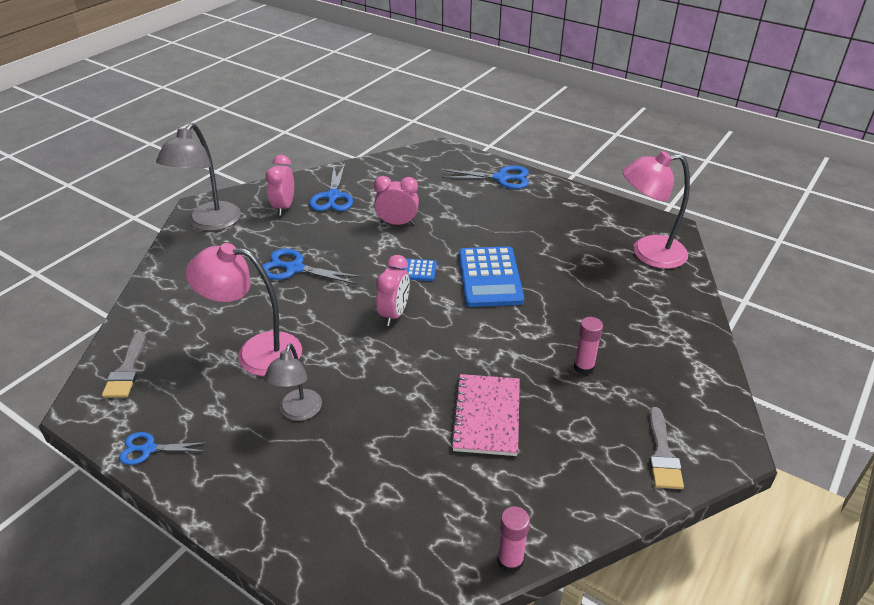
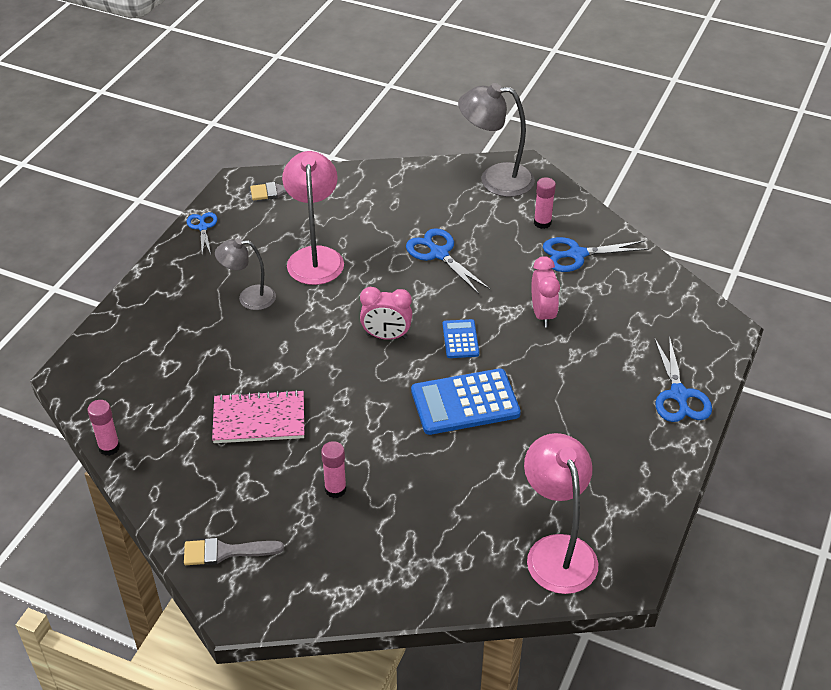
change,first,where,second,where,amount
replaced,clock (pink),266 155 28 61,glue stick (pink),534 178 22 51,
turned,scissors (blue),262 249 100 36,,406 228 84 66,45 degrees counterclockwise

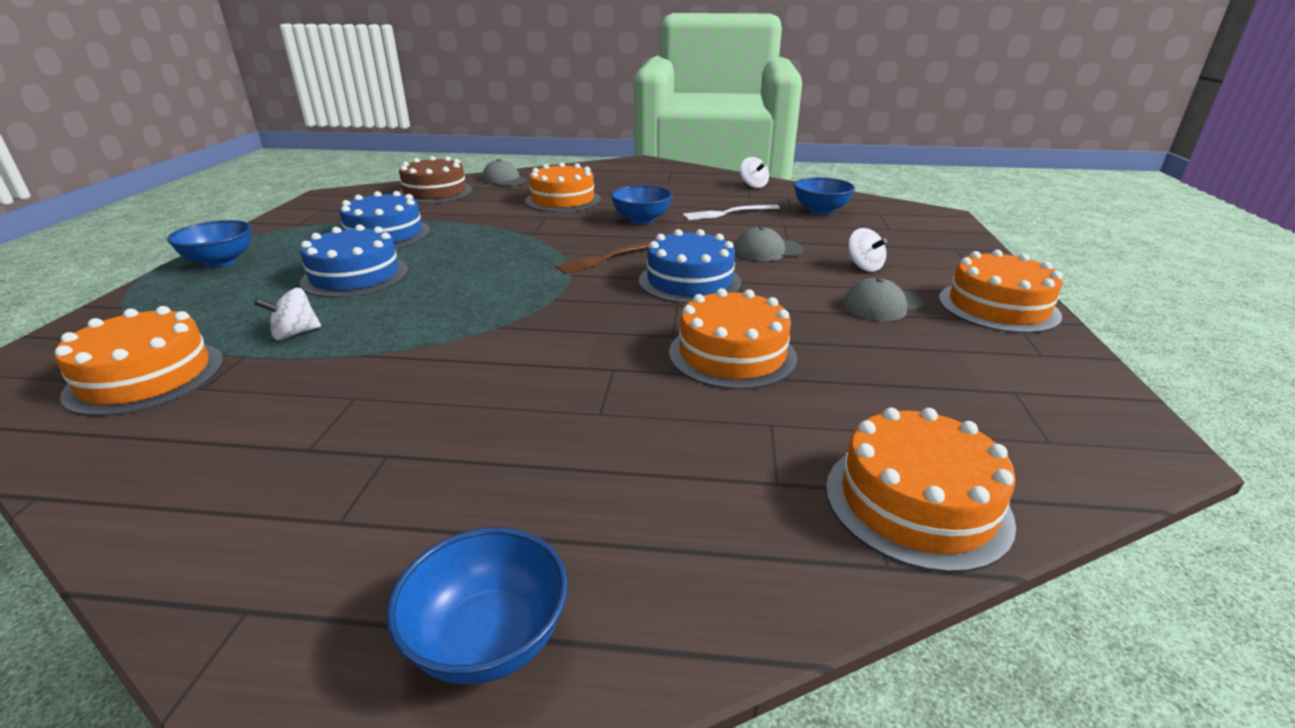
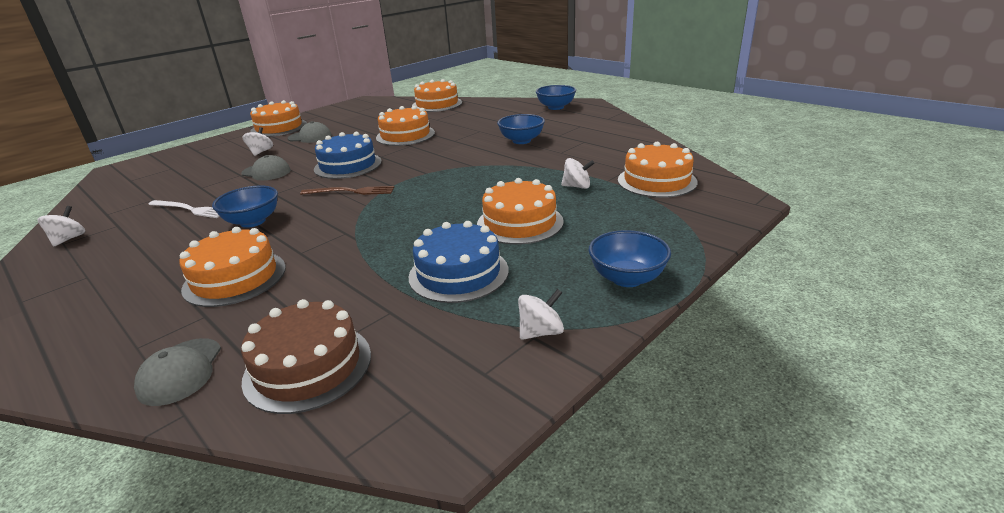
change,first,where,second,where,amount
added,,,spinning top (white),518 289 46 51,
moved,bowl (blue),794 177 61 38,,497 114 48 30,
recoloured,cake (blue),300 224 108 74,cake (orange),477 178 86 67,

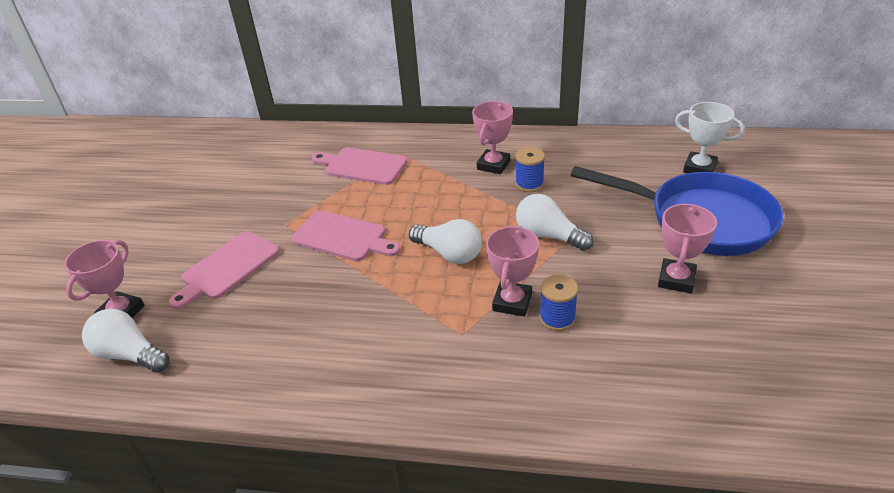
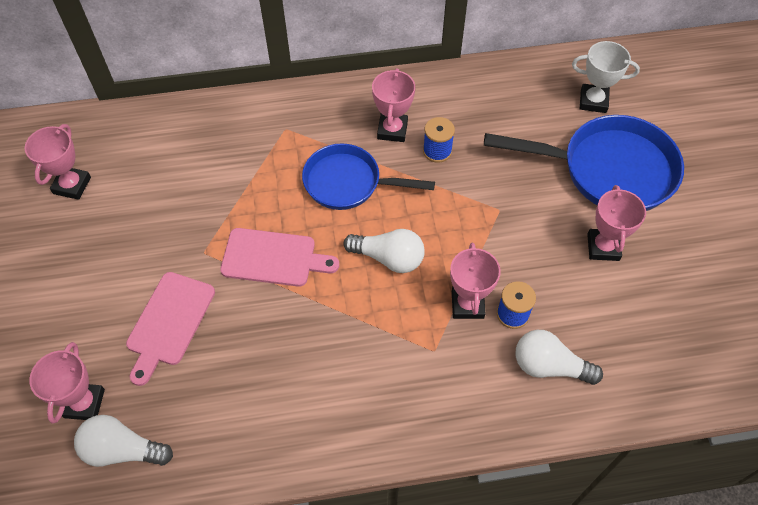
change,first,where,second,where,amount
removed,cutting board (pink),312 147 95 38,,,
added,,,trophy (pink),25 124 66 76,
added,,,pan (blue),302 144 133 66,
moved,light bulb (white),516 194 77 57,,516 330 87 55,

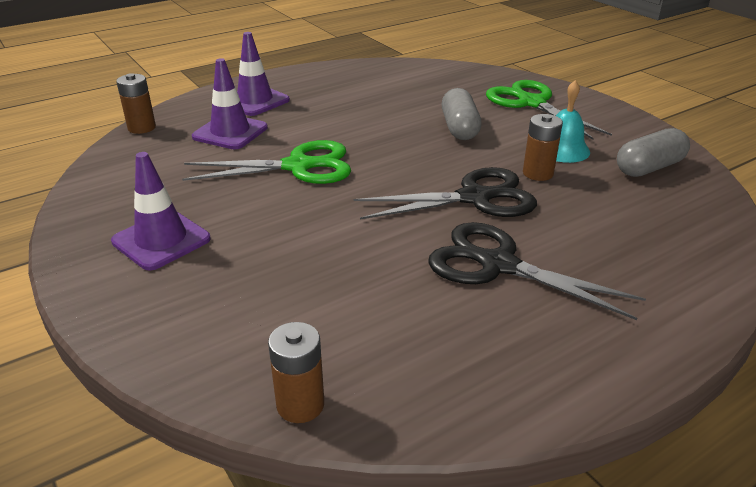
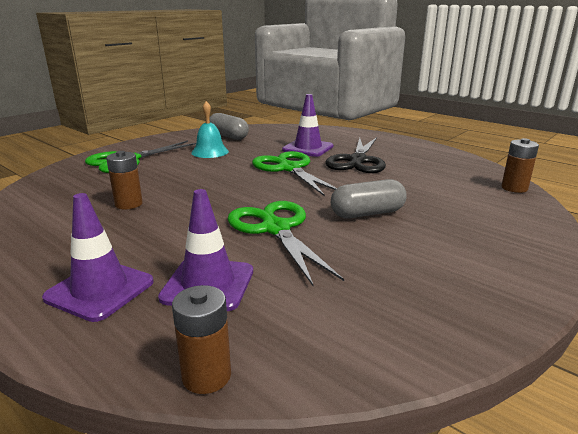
change,first,where,second,where,amount
moved,traffic cone (purple),111 152 100 119,,282 94 51 63,
moved,capsule (grey),442 88 40 52,,331 179 76 39,
moved,battery (brown),523 114 40 67,,106 151 37 58,
recoloured,scissors (black),354 167 183 53,scissors (green),252 151 85 45,

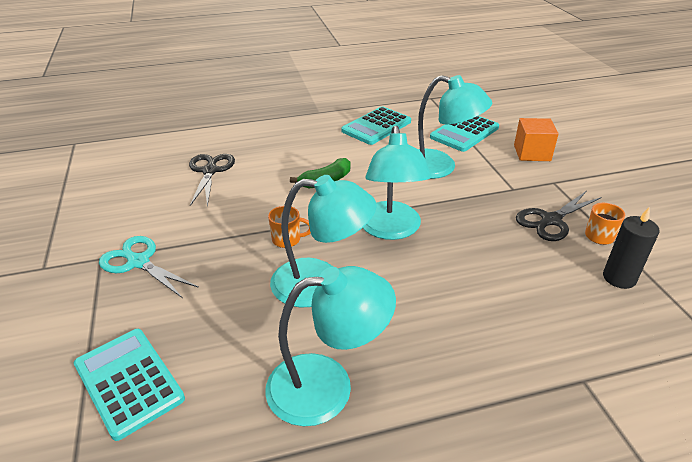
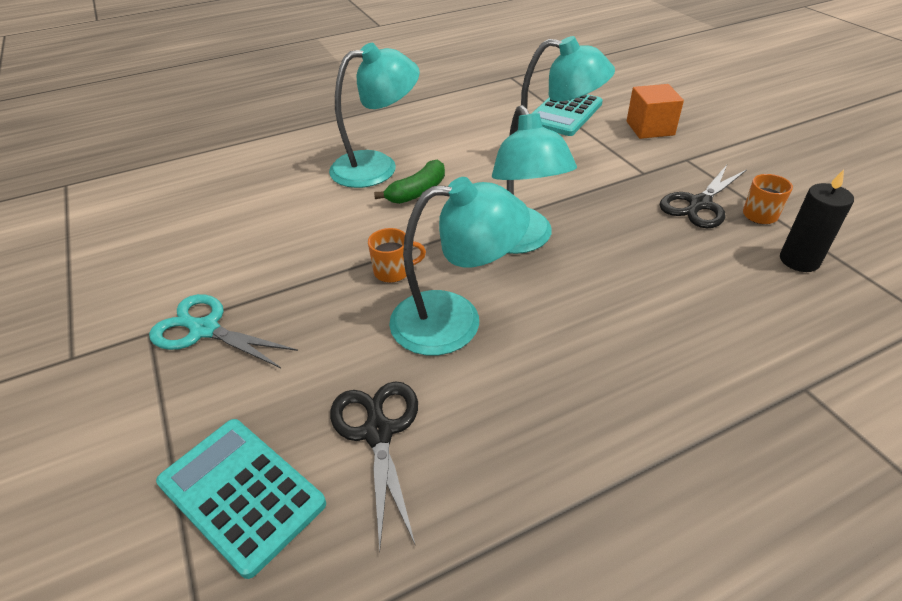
change,first,where,second,where,amount
removed,calculator (turquoise),341 106 70 39,,,
moved,scissors (black),189 154 46 53,,330 381 88 171,
moved,lamp (turquoise),265 266 131 160,,329 43 91 145,

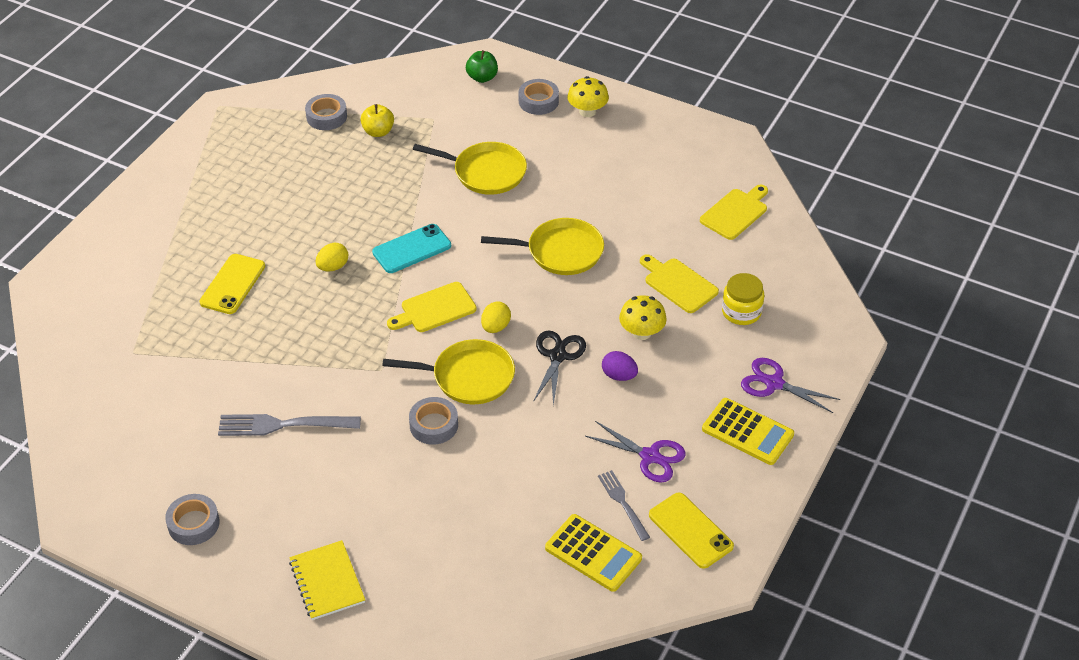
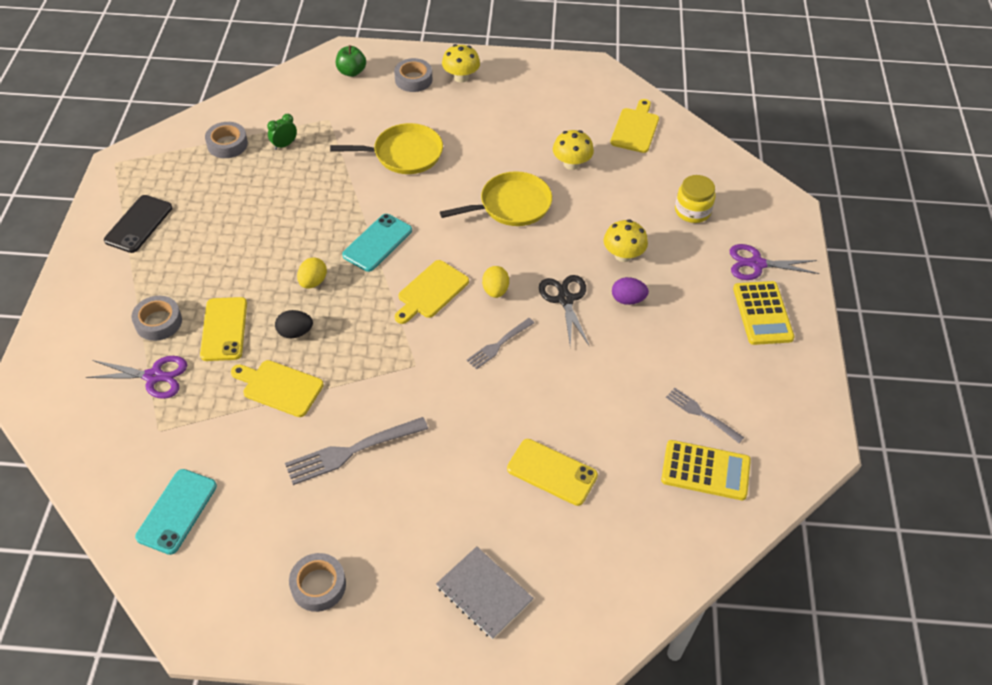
change,first,where,second,where,amount
added,,,phone (black),104 195 68 58,
added,,,phone (turquoise),135 469 82 86,
added,,,egg (black),275 310 38 28,
added,,,mushroom (yellow),553 130 41 40,
moved,tape (grey),409 397 49 48,,131 296 51 45,
moved,scissors (purple),585 421 101 61,,86 356 101 43,
moved,cutting board (yellow),640 254 79 59,,231 360 93 57,
moved,phone (yellow),649 492 85 77,,507 439 91 67,
replaced,apple (yellow),360 104 34 33,clock (green),267 114 30 36,
replaced,pan (yellow),382 339 133 65,fork (grey),467 318 67 52,
recoloured,notebook (yellow),289 540 76 80,notebook (grey),436 546 97 93,
turned,calculator (yellow),702 398 92 67,,733 281 61 64,75 degrees clockwise

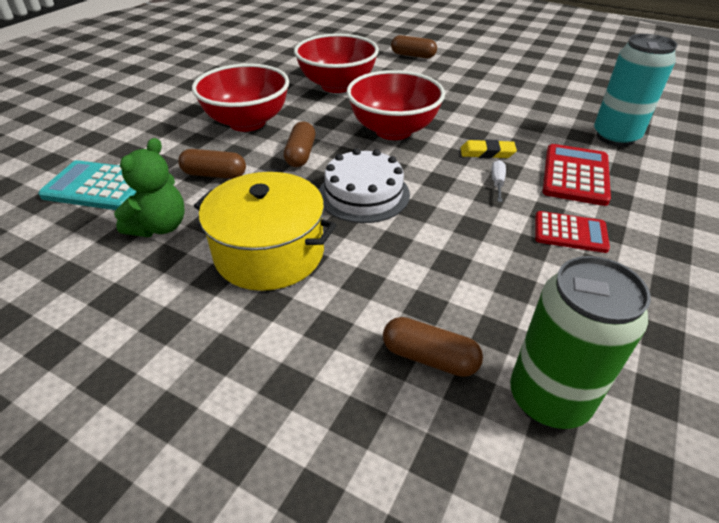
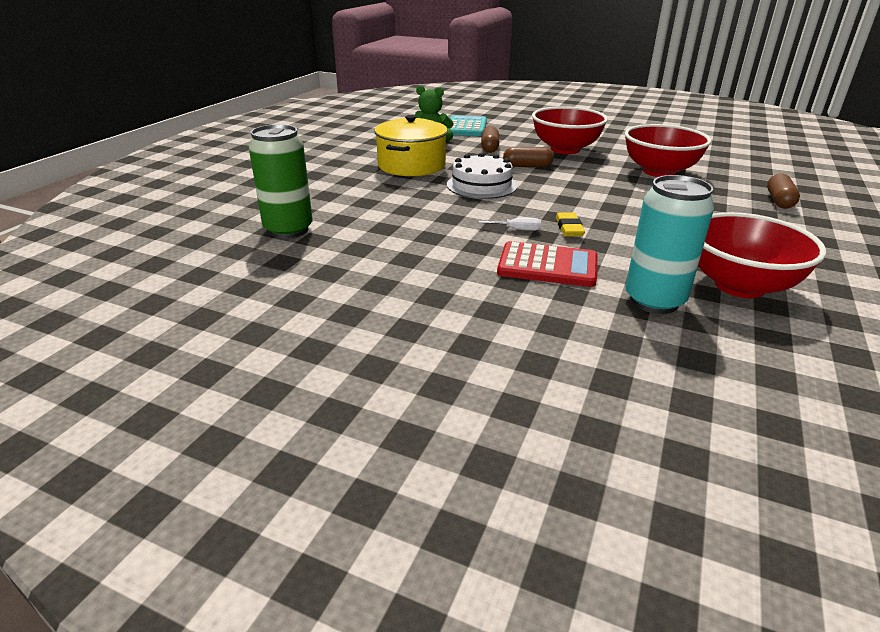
change,first,where,second,where,amount
removed,capsule (brown),383 317 100 60,,,
removed,calculator (red),535 211 75 42,,,
moved,bowl (red),347 70 98 70,,698 212 128 86,

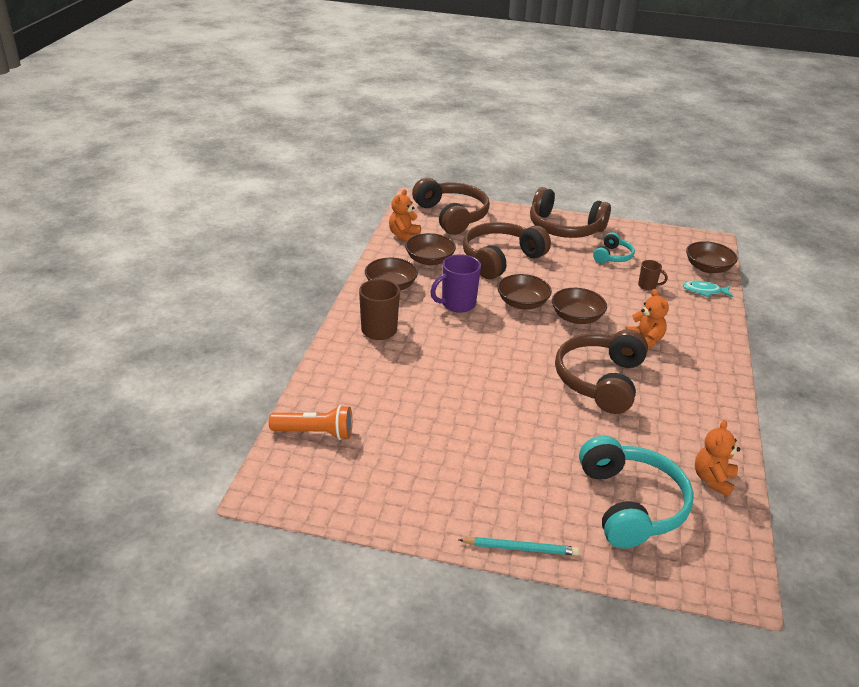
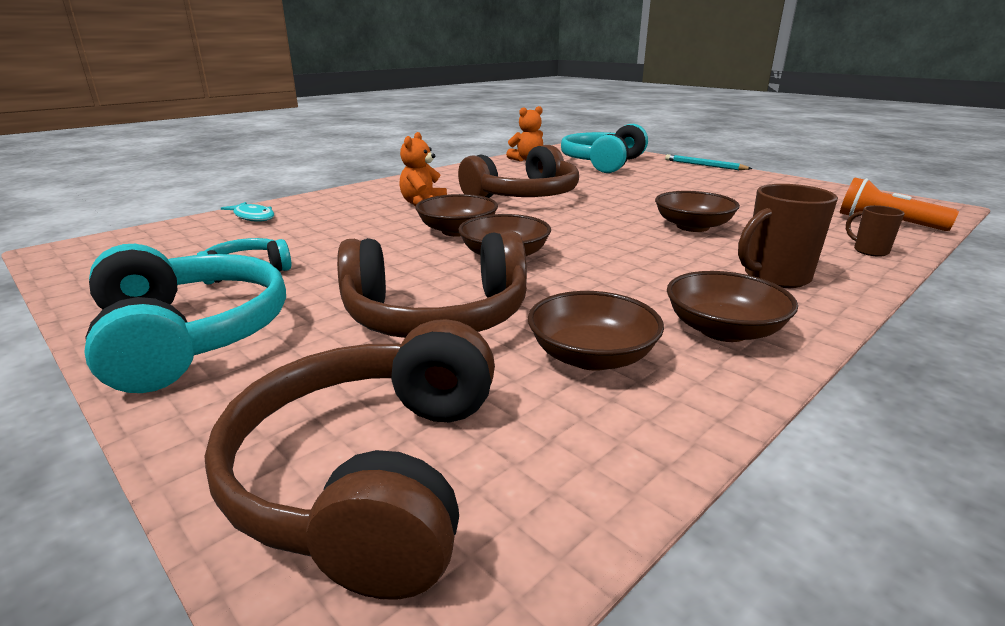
change,first,where,second,where,amount
removed,teddy bear (orange),389 189 32 53,,,
removed,mug (purple),430 254 51 59,,,
moved,mug (brown),638 260 30 30,,846 205 59 52,
moved,bowl (brown),686 241 52 32,,655 191 85 41,
recoloured,headphones (brown),530 187 81 51,headphones (turquoise),84 244 202 149,

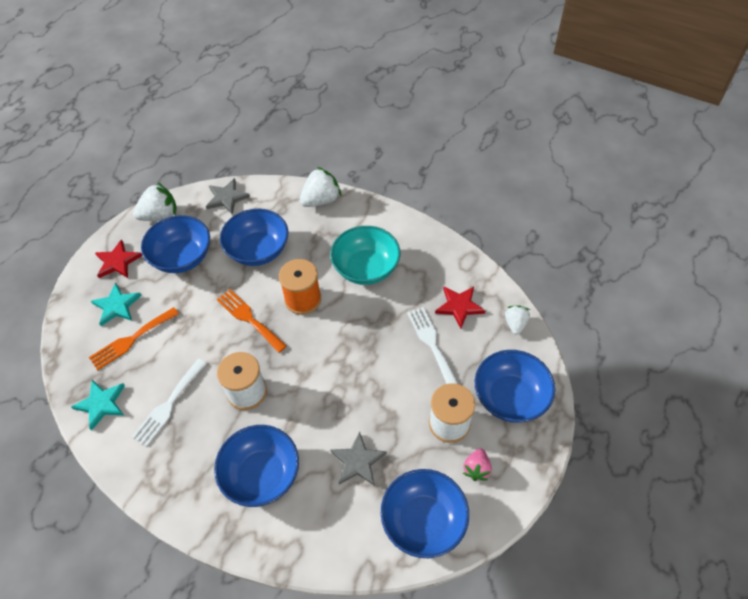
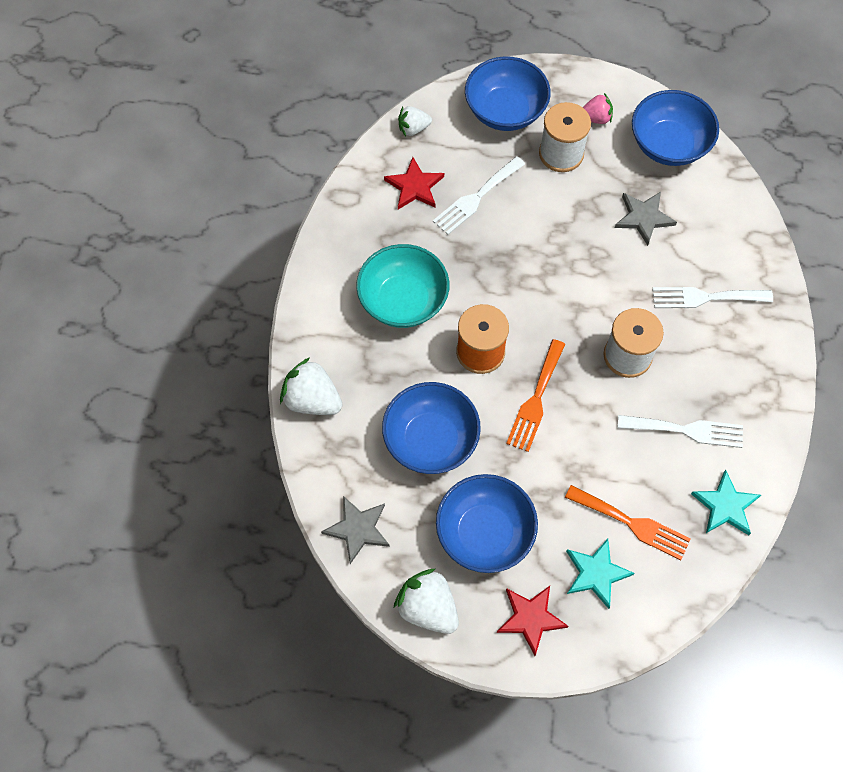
change,first,where,second,where,amount
replaced,bowl (blue),214 425 85 82,fork (white),652 287 121 21,

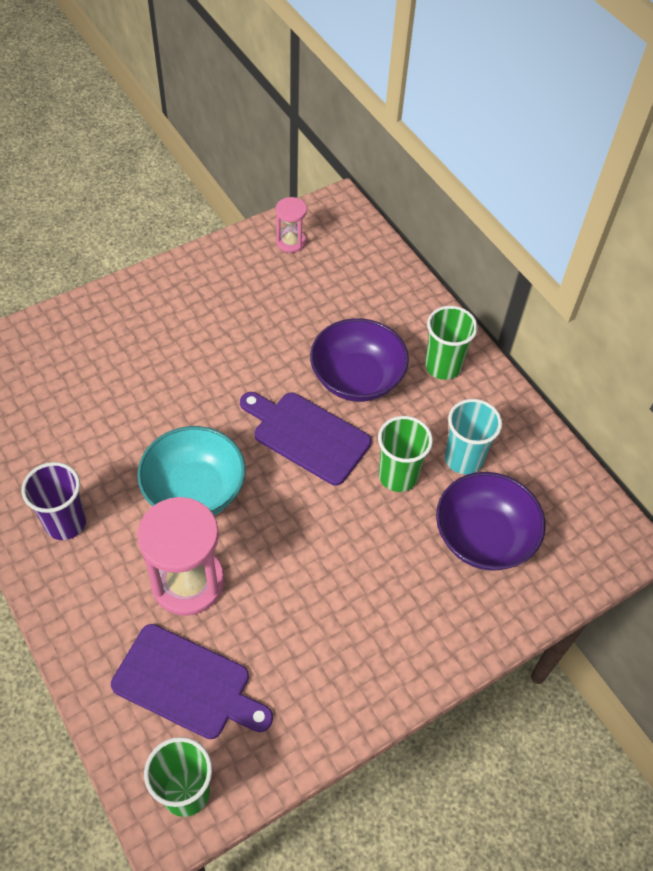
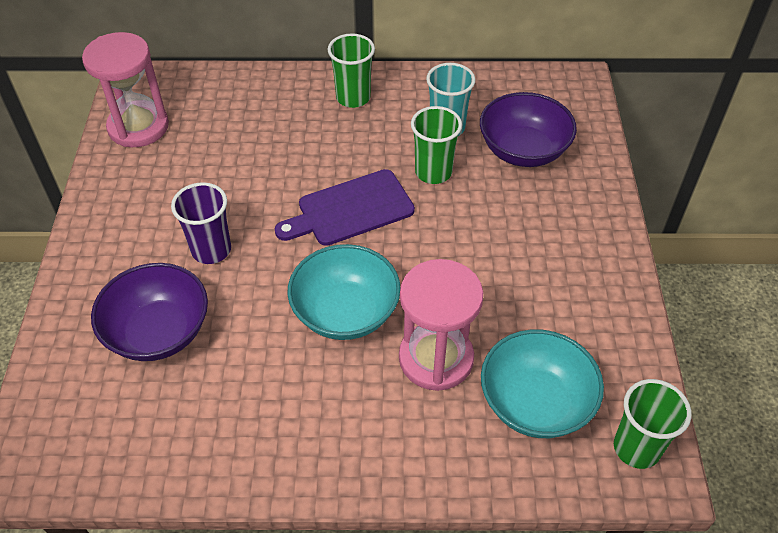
change,first,where,second,where,amount
moved,cup (purple),22 462 64 78,,171 182 60 82,
moved,bowl (purple),310 318 99 84,,91 263 117 98,
replaced,cutting board (purple),111 624 162 115,bowl (turquoise),481 329 123 109,
resized,hourglass (pink),276 197 31 56,,82 32 87 115,x1.90

